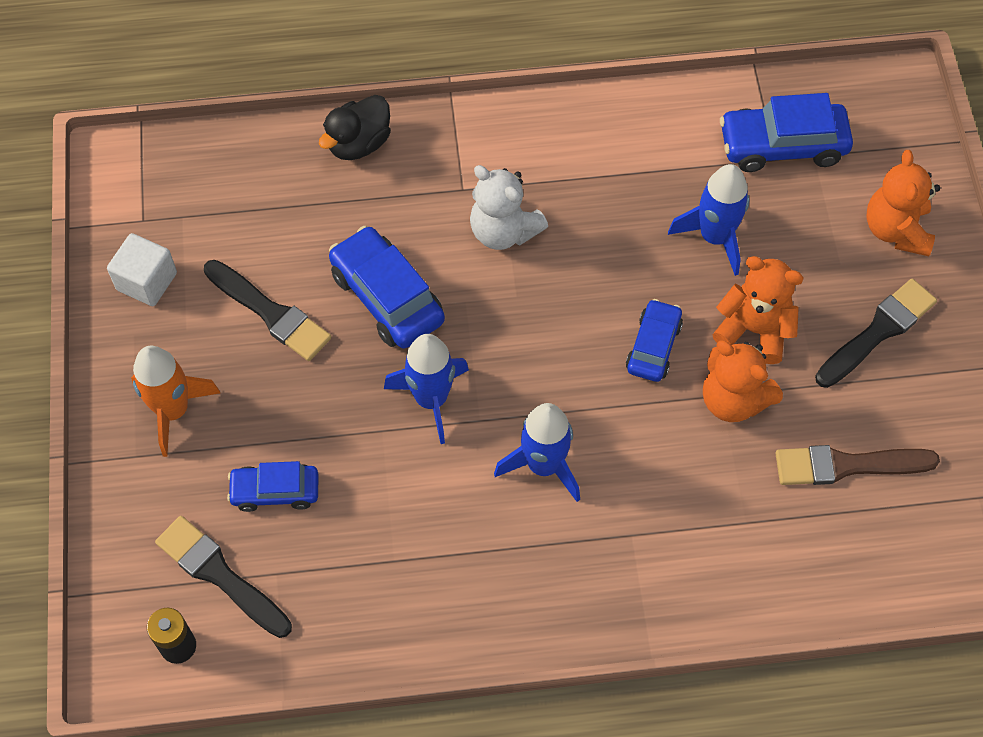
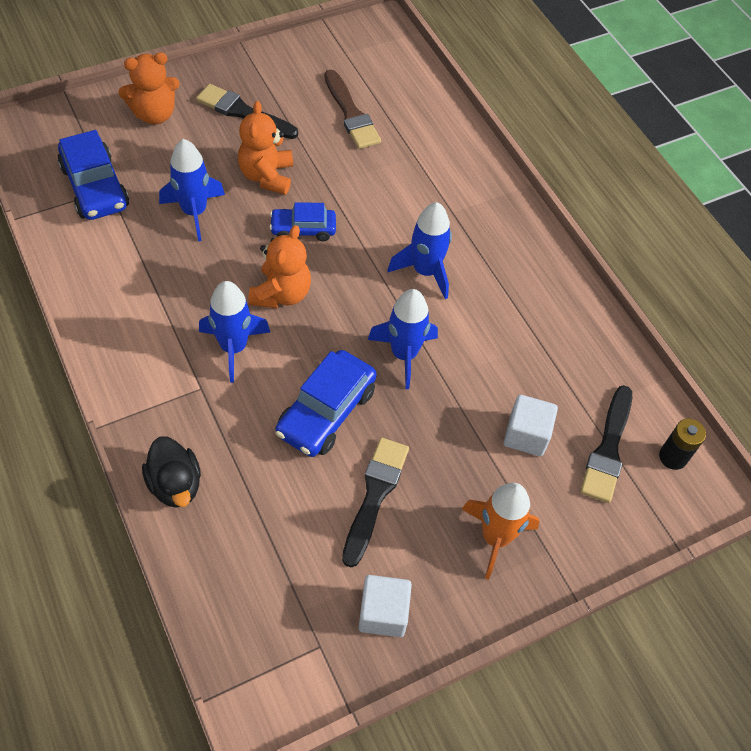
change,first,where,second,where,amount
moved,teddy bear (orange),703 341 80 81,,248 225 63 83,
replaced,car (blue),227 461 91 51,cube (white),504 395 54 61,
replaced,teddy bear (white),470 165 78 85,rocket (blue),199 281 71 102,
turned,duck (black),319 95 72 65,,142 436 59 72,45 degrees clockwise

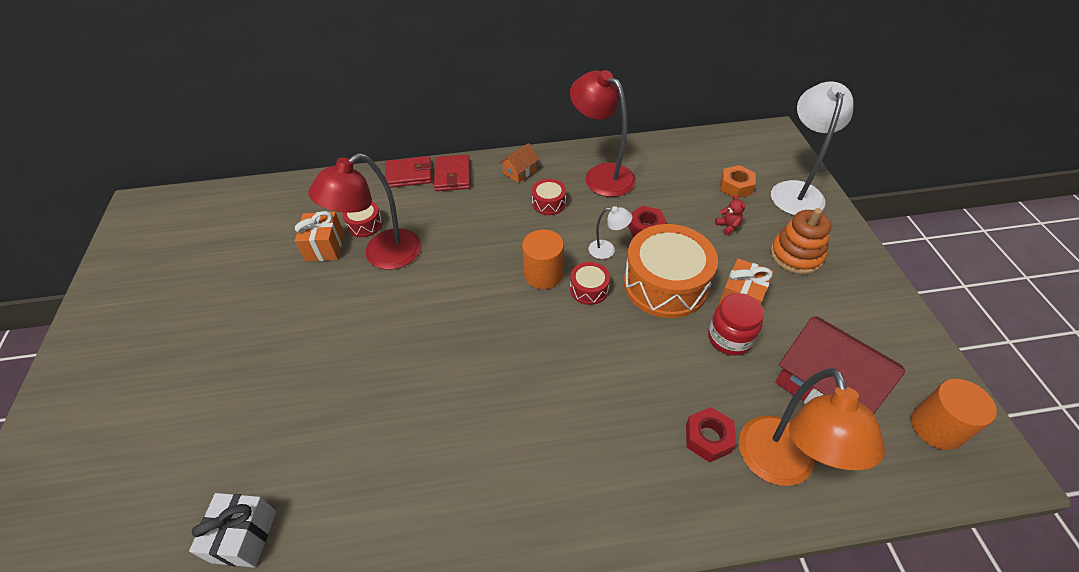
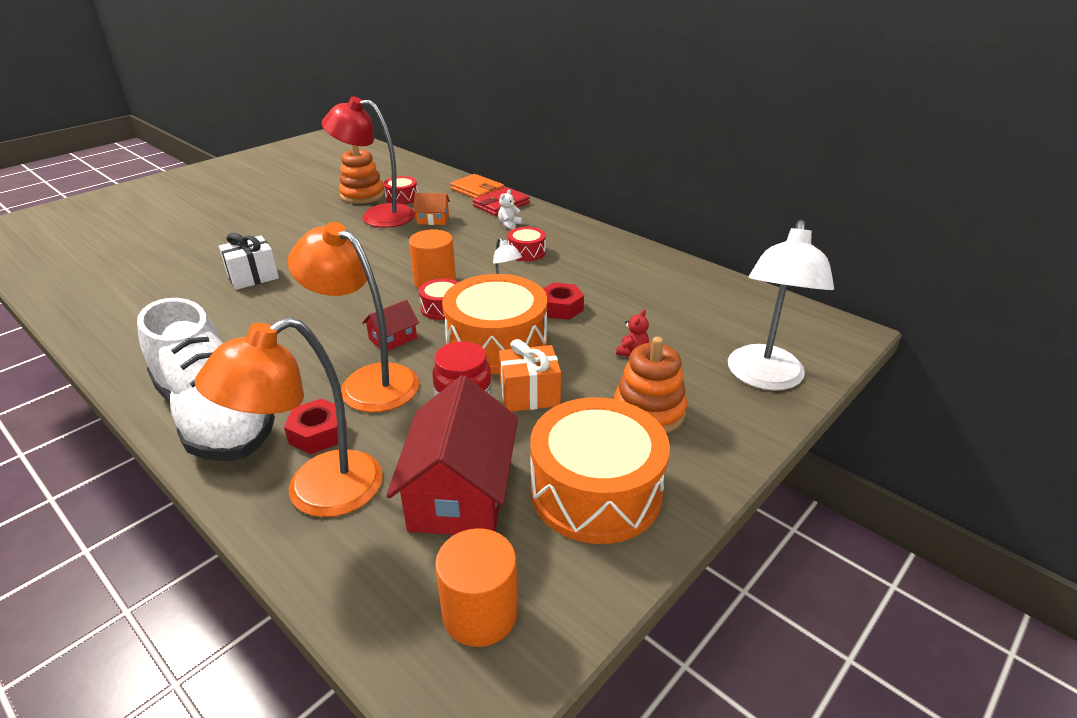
change,first,where,second,where,amount
removed,lamp (red),570 70 66 127,,,
removed,nut (orange),720 165 36 33,,,
added,,,shoe (white),137 298 138 163,
added,,,lamp (orange),288 222 131 190,
added,,,house (red),362 300 57 51,
added,,,teddy bear (white),498 190 25 40,
added,,,drum (orange),530 397 140 147,
moved,gift (white),189 493 87 75,,219 233 60 57,
moved,house (orange),499 143 40 40,,413 193 37 32,
replaced,gift (orange),295 211 49 51,stacking toy (orange),339 145 46 59,
recoloured,wallet (red),385 156 47 32,wallet (orange),450 174 54 24,
turned,lamp (white),771 81 83 134,,728 220 106 171,135 degrees clockwise

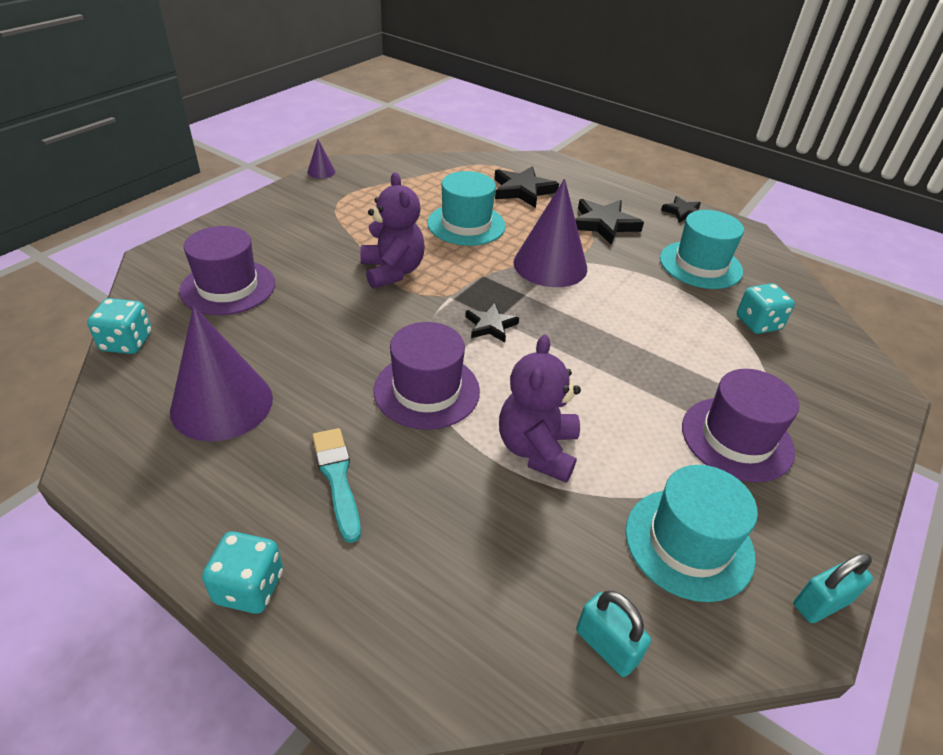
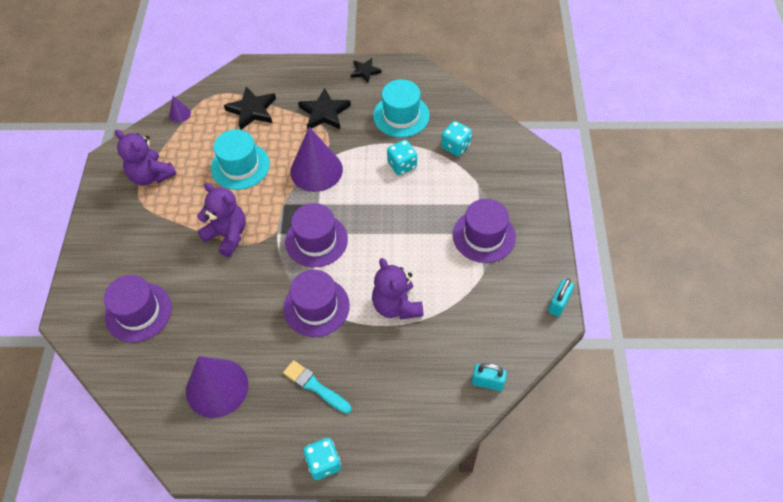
change,first,where,second,where,amount
removed,hat (turquoise),625 465 133 137,,,
added,,,teddy bear (purple),115 130 62 55,
moved,dice (turquoise),87 298 65 56,,387 140 30 35,
moved,cone (purple),307 139 28 40,,169 96 22 27,
replaced,star (black),465 303 54 39,hat (purple),285 203 63 64,

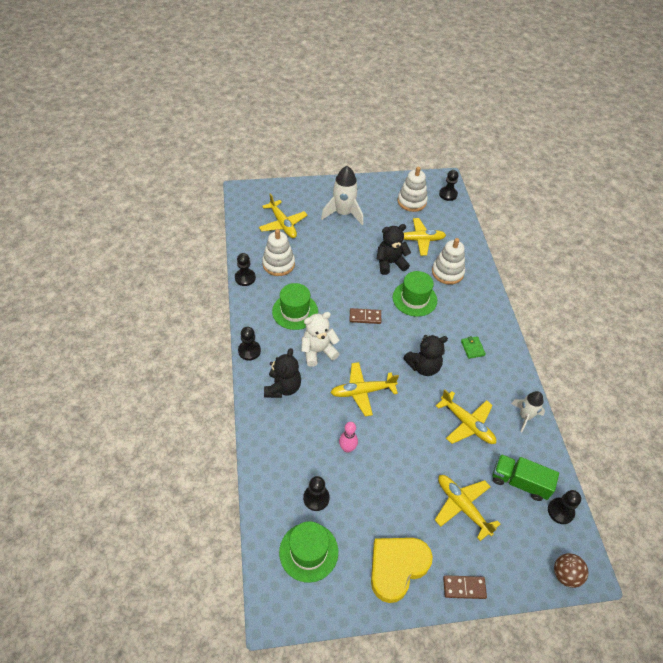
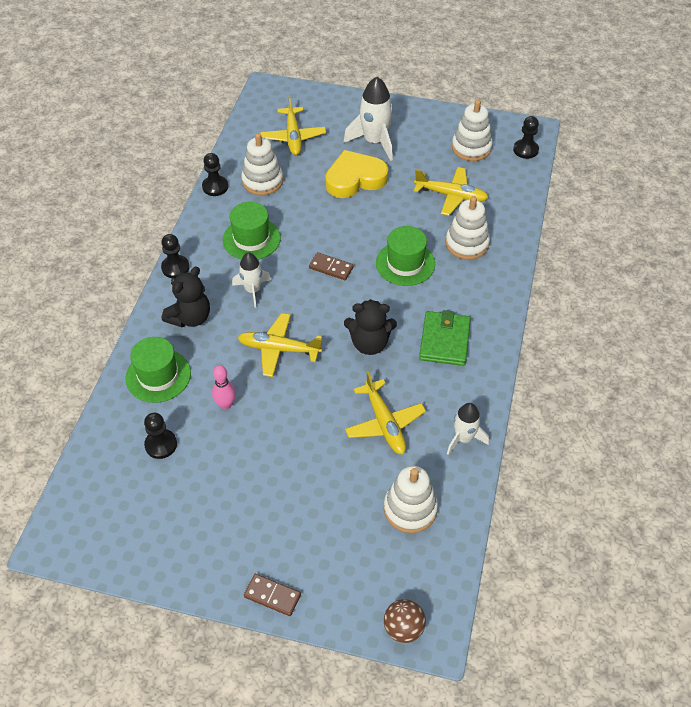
change,first,where,second,where,amount
removed,teddy bear (black),377 224 34 51,,,
removed,plane (yellow),435 475 65 66,,,
removed,pawn (black),548 490 33 34,,,
moved,hat (green),279 521 59 62,,125 337 66 66,
moved,heart (yellow),371 538 62 65,,325 150 63 48,
replaced,teddy bear (white),301 312 38 55,rocket (white),232 252 39 56,
replaced,truck (green),493 454 66 47,stacking toy (white),384 466 54 67,
resized,wallet (green),461 336 25 23,,419 310 52 56,x1.90

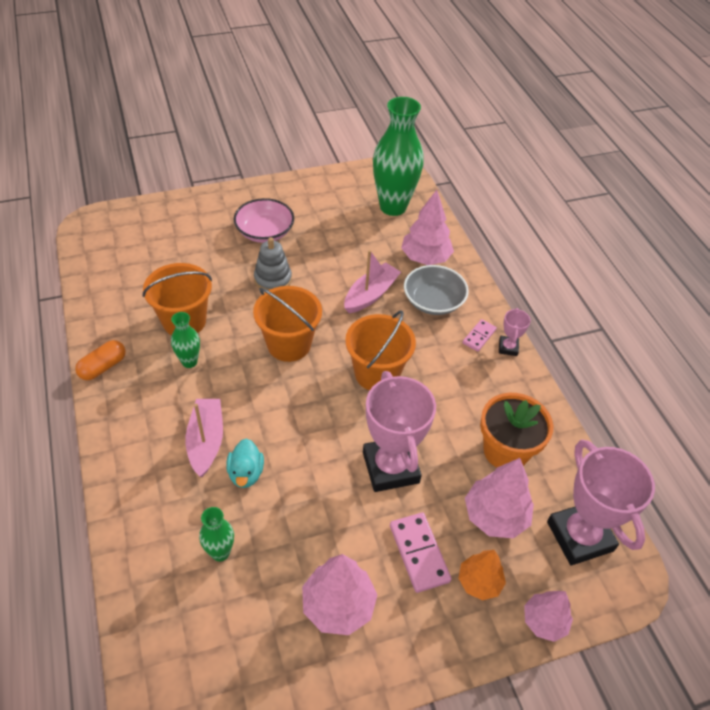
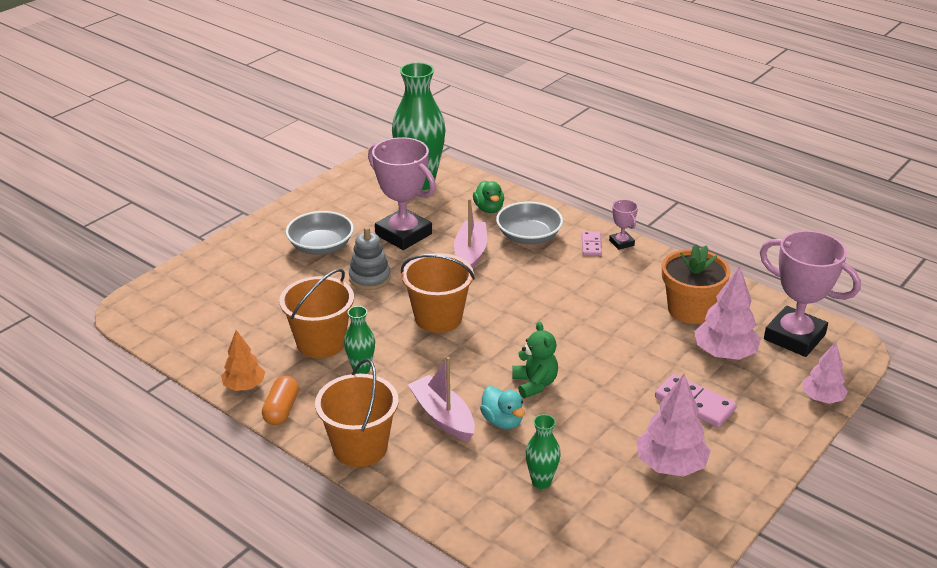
change,first,where,second,where,amount
added,,,teddy bear (green),512 322 46 76,
moved,bucket (orange),345 311 71 79,,315 359 84 108,
moved,trophy (pink),363 371 73 121,,368 137 68 113,
moved,tree (orange),458 550 48 50,,221 330 44 61,
replaced,tree (pink),401 190 53 75,duck (green),473 181 31 32,
recoloured,bowl (pink),234 198 60 45,bowl (grey),286 211 68 44,

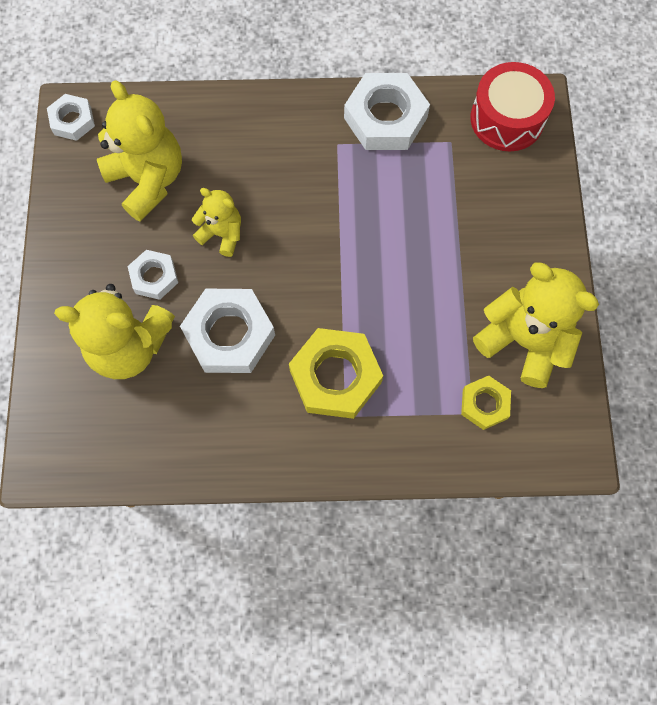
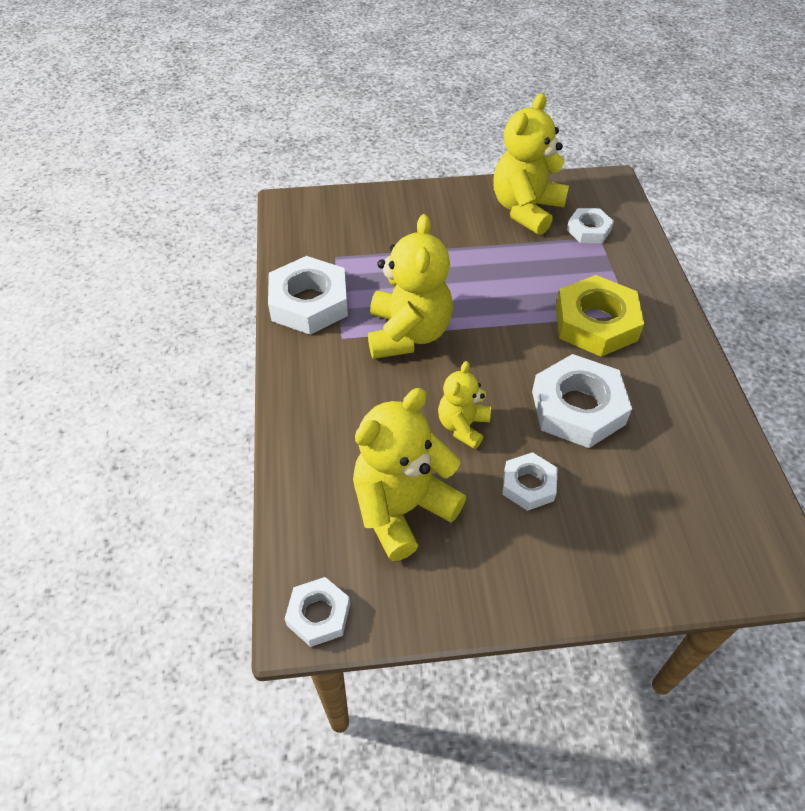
change,first,where,second,where,amount
removed,drum (red),470 62 85 90,,,
moved,teddy bear (yellow),54 284 121 95,,368 214 85 145,
recoloured,nut (yellow),461 376 50 54,nut (white),567 208 47 35,

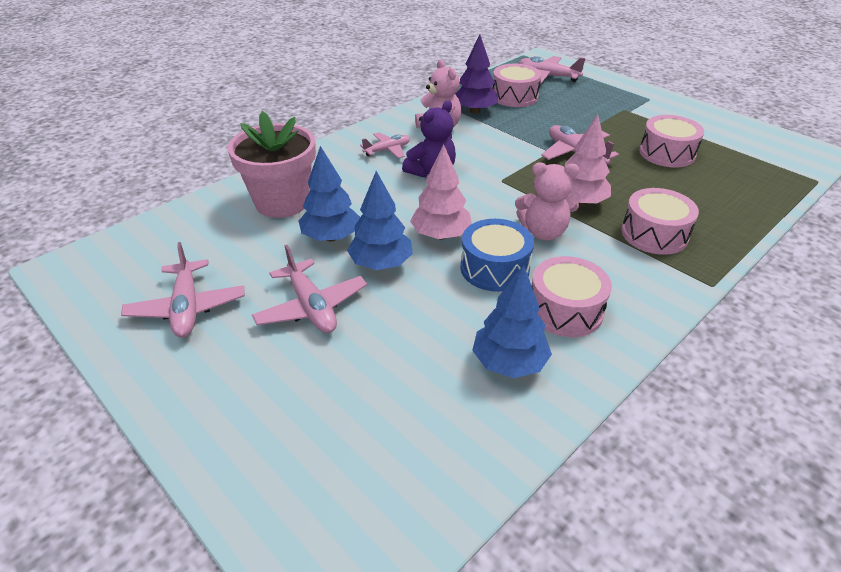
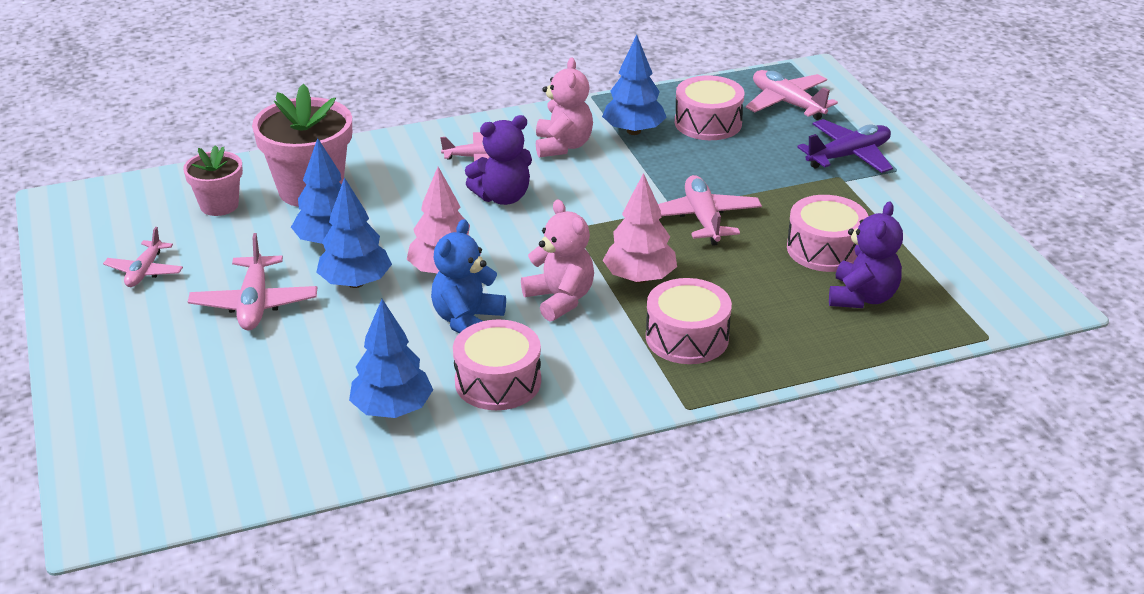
change,first,where,second,where,amount
added,,,flower pot (pink),183 145 60 71,
added,,,plane (purple),797 119 96 54,
added,,,teddy bear (purple),829 201 74 107,
replaced,drum (blue),460 219 74 73,teddy bear (blue),431 219 75 114,
recoloured,tree (purple),455 34 43 80,tree (blue),602 35 65 100,
turned,teddy bear (pink),515 162 64 79,,521 199 73 122,150 degrees counterclockwise
resized,plane (pink),121 242 124 95,,103 227 80 60,x0.66

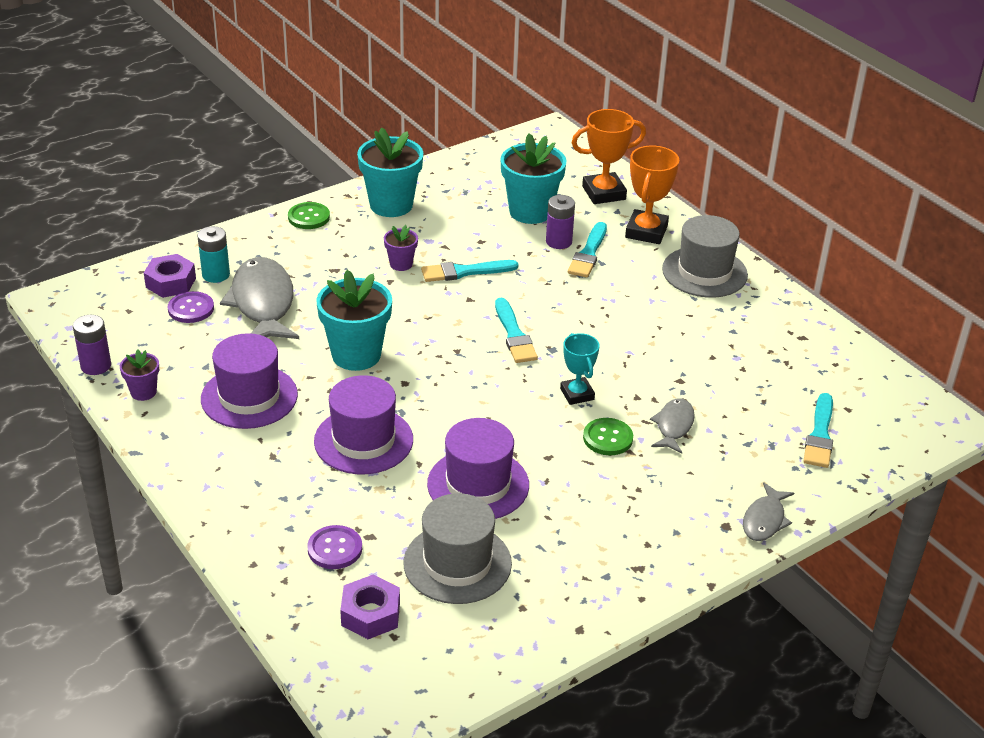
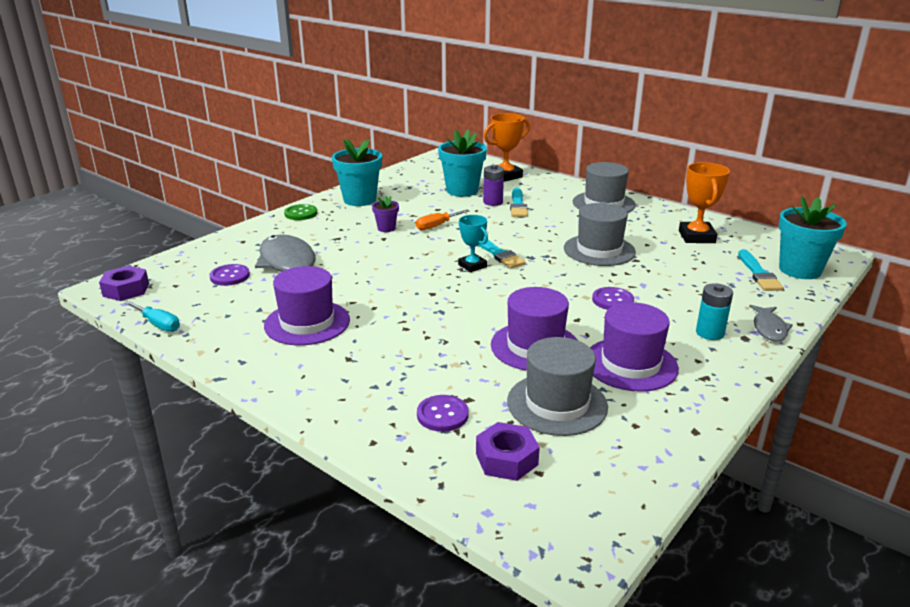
change,first,where,second,where,amount
removed,flower pot (purple),120 349 39 52,,,
removed,fish (grey),650 398 45 56,,,
added,,,hat (grey),564 203 72 63,
moved,nut (purple),144 254 52 44,,99 266 50 35,
moved,battery (turquoise),197 226 33 57,,696 283 37 57,
moved,hat (purple),314 375 99 99,,590 302 89 90,
moved,flower pot (turquoise),316 270 76 101,,779 196 68 83,
moved,trophy (turquoise),560 333 40 72,,458 215 30 57,
moved,trophy (orange),625 145 54 99,,679 162 51 81,
replaced,battery (purple),73 315 38 60,screwdriver (turquoise),125 301 55 31,
replaced,brush (turquoise),421 260 97 22,screwdriver (orange),416 210 53 20,
recoloured,button (green),583 418 50 37,button (purple),592 287 42 23,

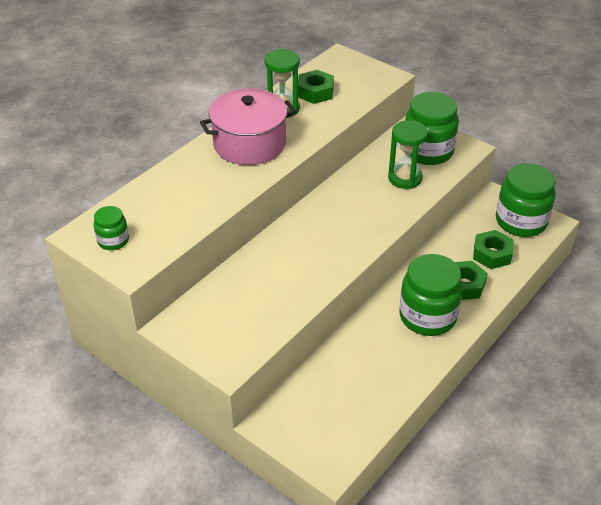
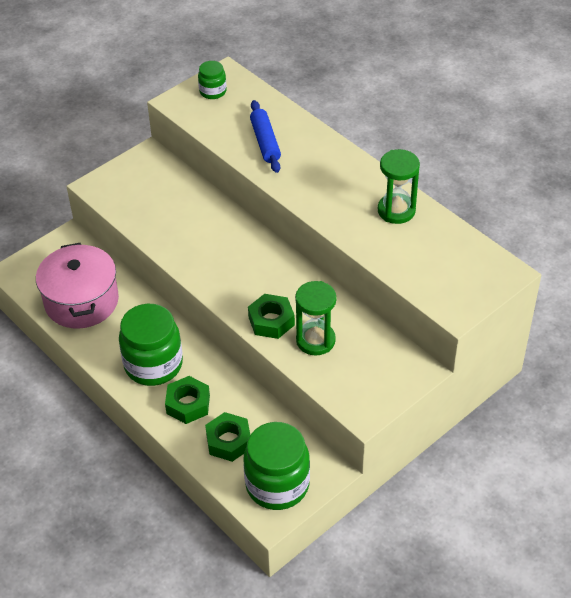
change,first,where,second,where,amount
removed,jar (green),405 92 54 73,,,
added,,,rolling pin (blue),250 100 31 73,
moved,pot (pink),200 88 96 77,,36 243 83 86,
moved,nut (green),298 70 36 34,,248 294 47 45,

